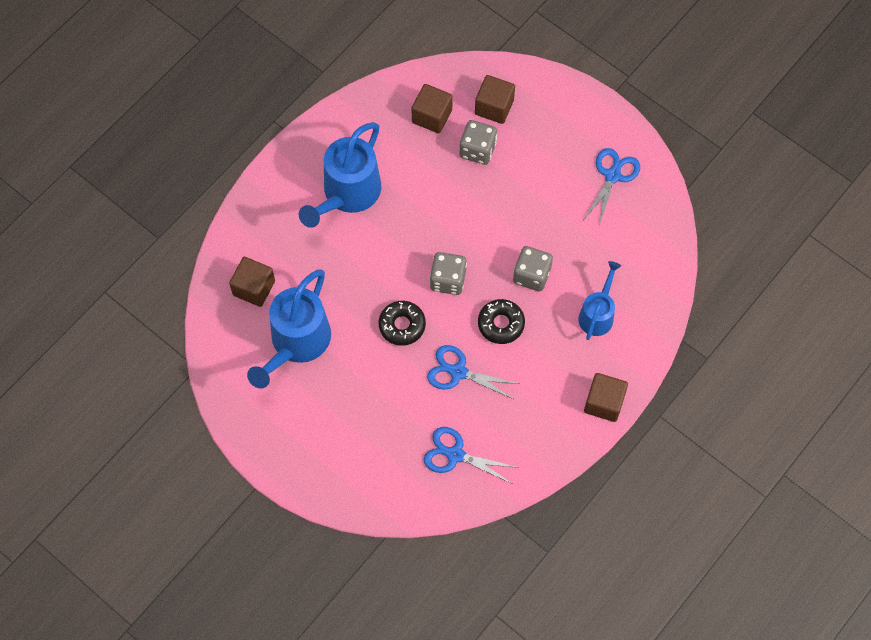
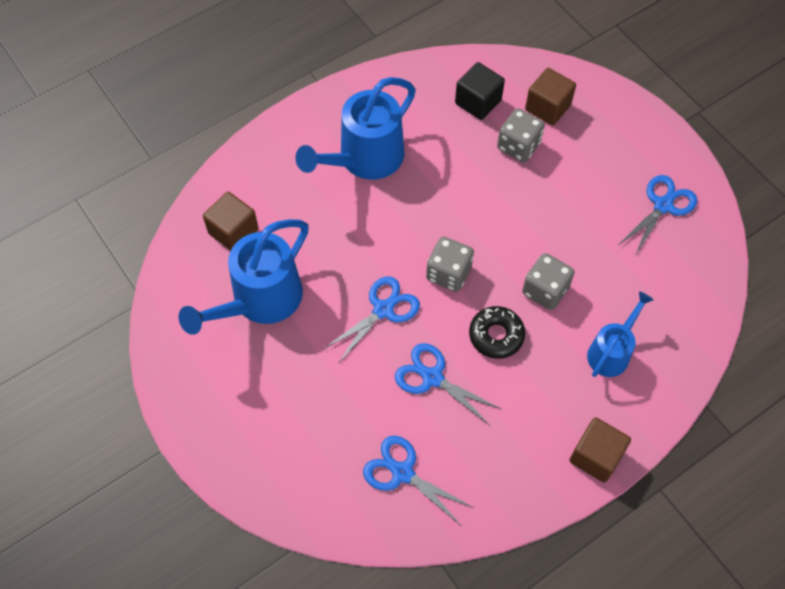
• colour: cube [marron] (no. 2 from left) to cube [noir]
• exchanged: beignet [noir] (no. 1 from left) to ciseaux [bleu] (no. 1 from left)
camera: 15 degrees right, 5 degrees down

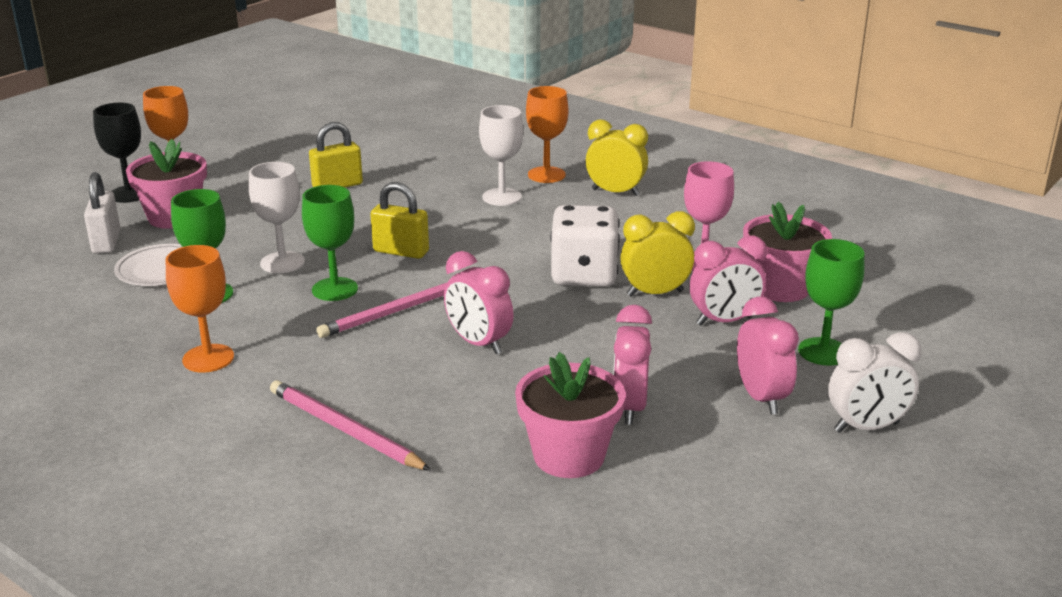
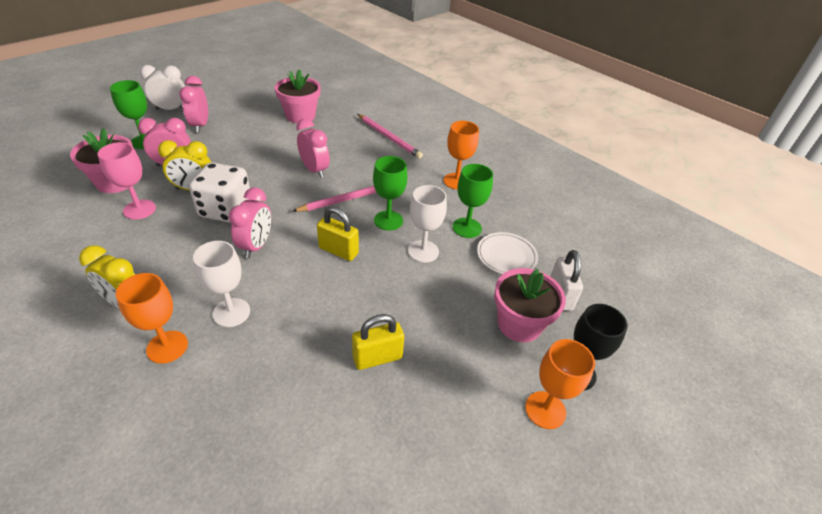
• relocated: réveil [rose] (no. 2 from left in the first image) to réveil [rose] (no. 3 from left)
camera: 175 degrees left, 15 degrees up

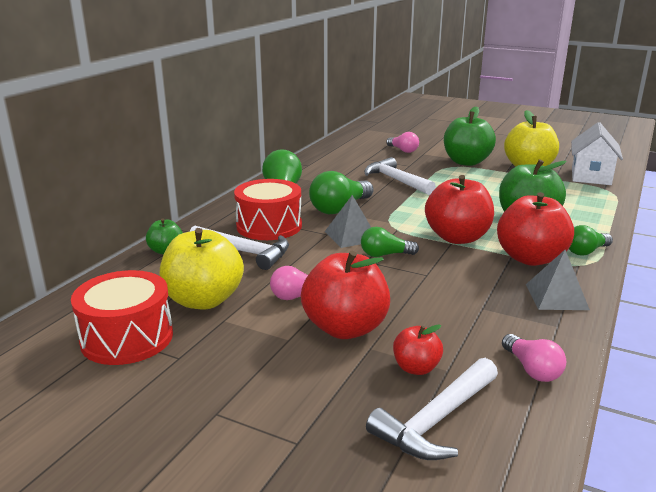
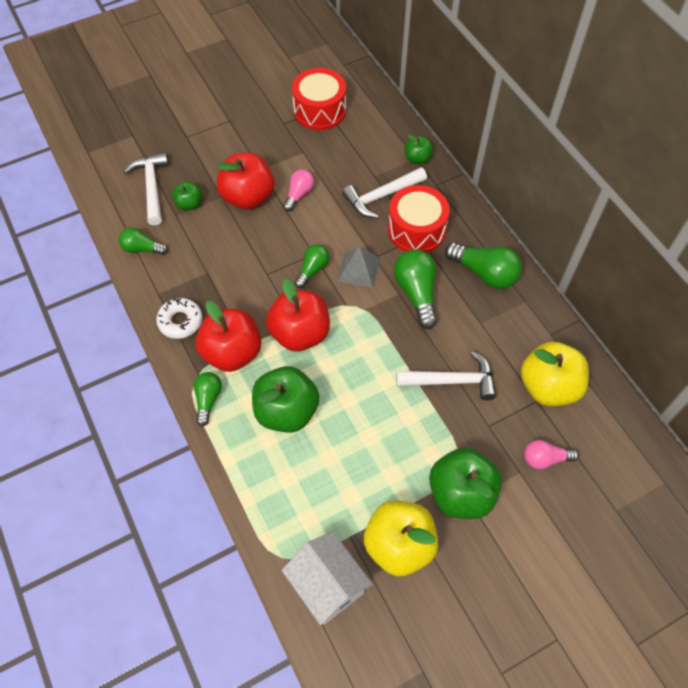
• relocated: pomme [jaune] (no. 1 from left in the first image) to pomme [jaune] (no. 2 from left)
• exchanged: pyramide [gris] (no. 2 from left) to beignet [blanc]
• colour: pomme [rouge] (no. 2 from left) to pomme [vert] (no. 1 from left)
• colour: ampoule [rose] (no. 3 from left) to ampoule [vert] (no. 1 from left)
camera: 125 degrees right, 35 degrees up

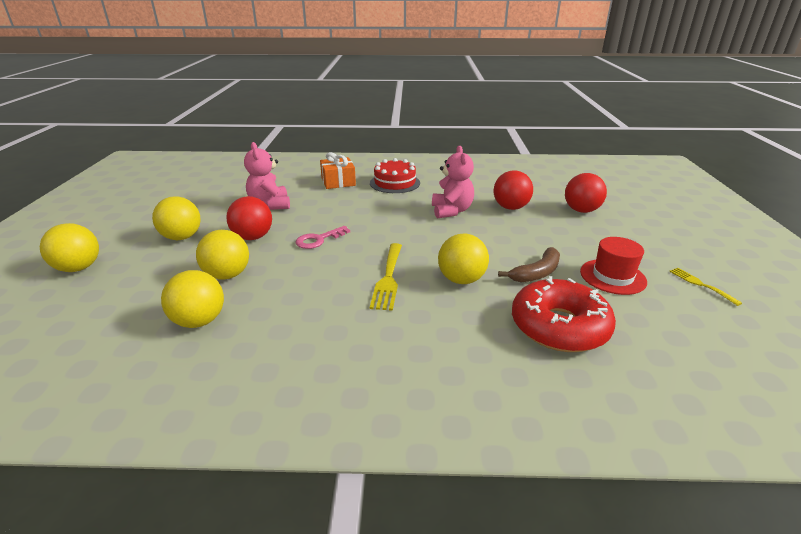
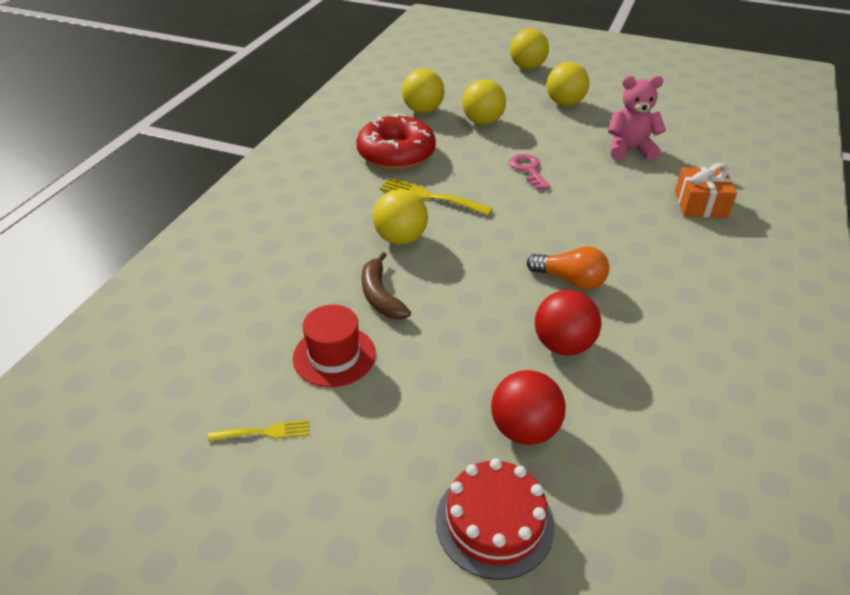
• exchanged: ours en peluche [rose] (no. 2 from left) to ampoule [orange]
• relocated: gâteau [rouge]
• missing: balle [rouge] (no. 1 from left)
• relocated: beignet [rouge]
camera: 110 degrees right, 10 degrees up

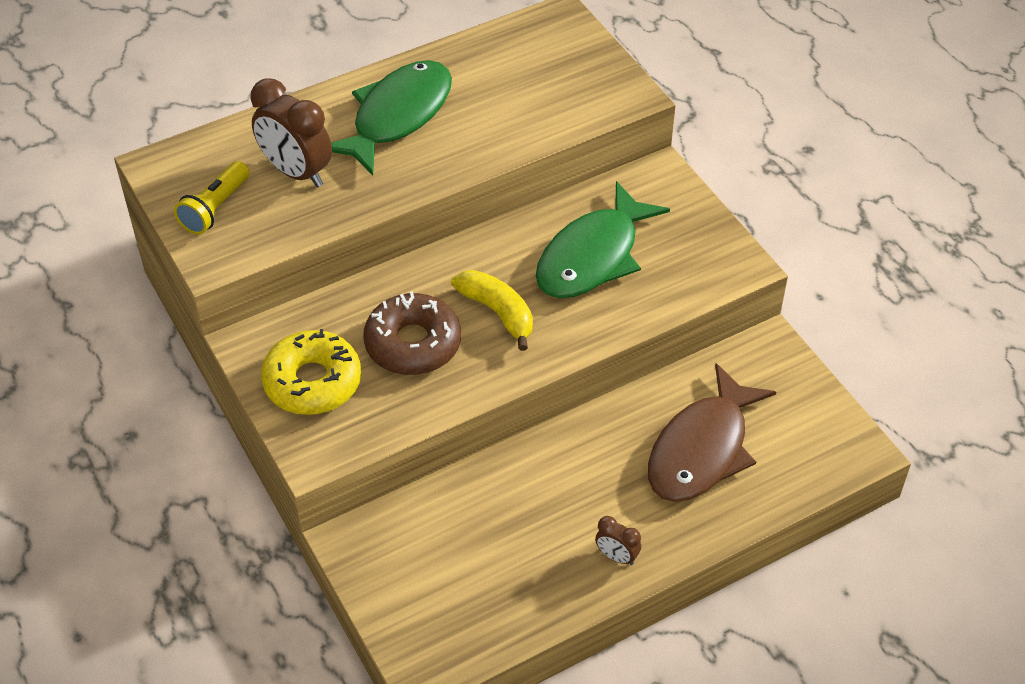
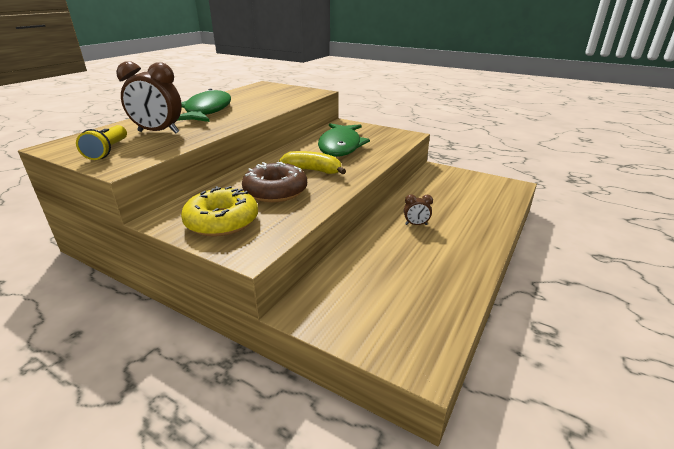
• missing: poisson [marron]
• relocated: réveil [marron] (no. 2 from left)
camera: 30 degrees left, 20 degrees down

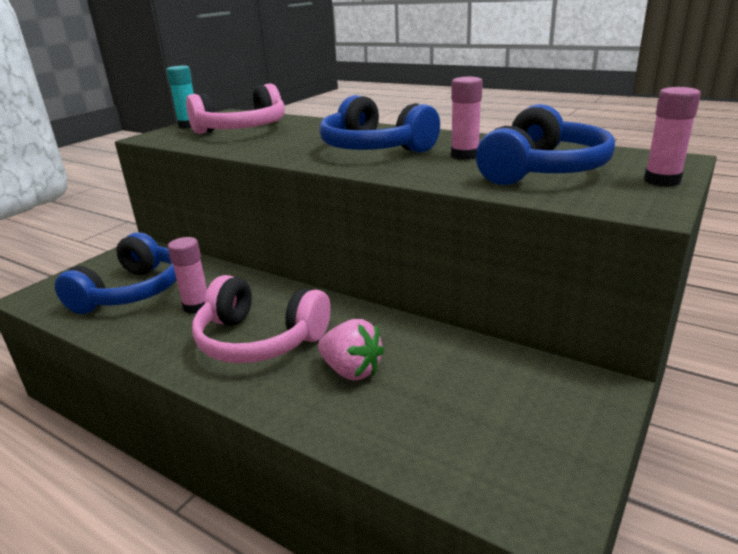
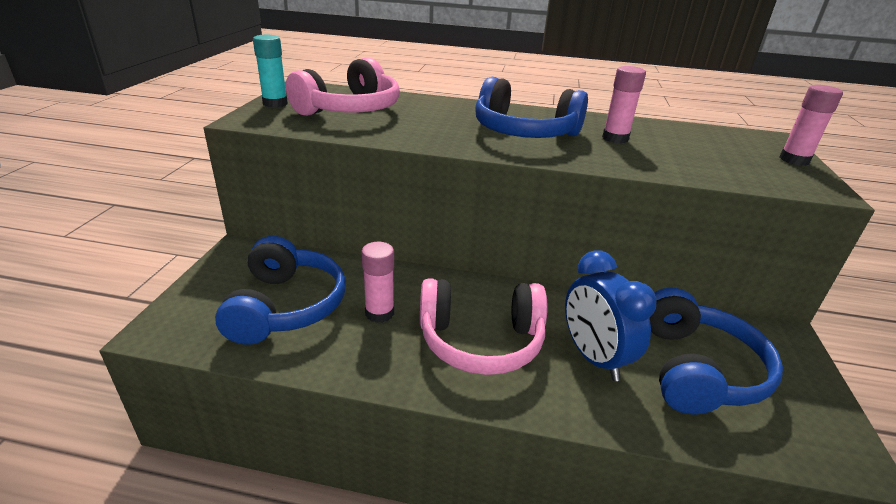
• relocated: casque audio [bleu] (no. 3 from left)
• exchanged: fraise [rose] to réveil [bleu]
camera: 25 degrees left, 5 degrees up

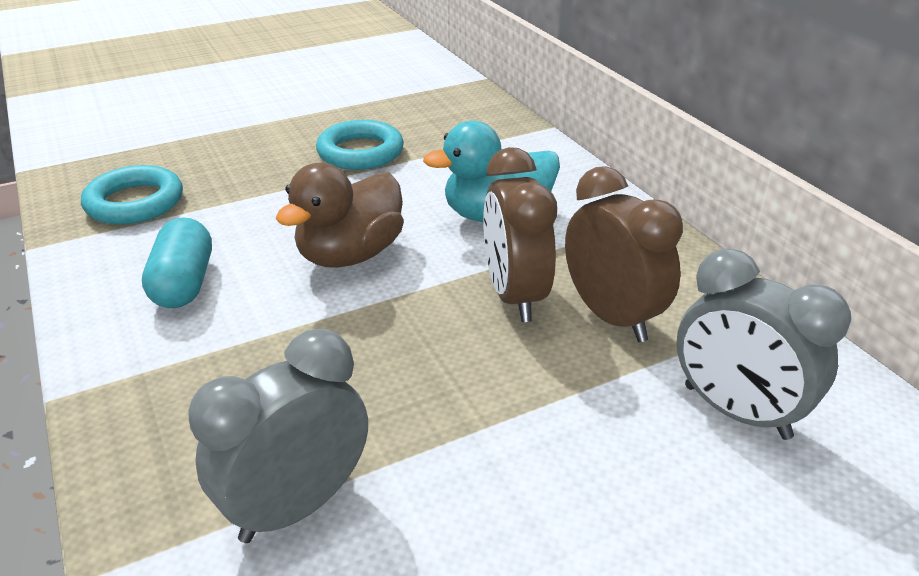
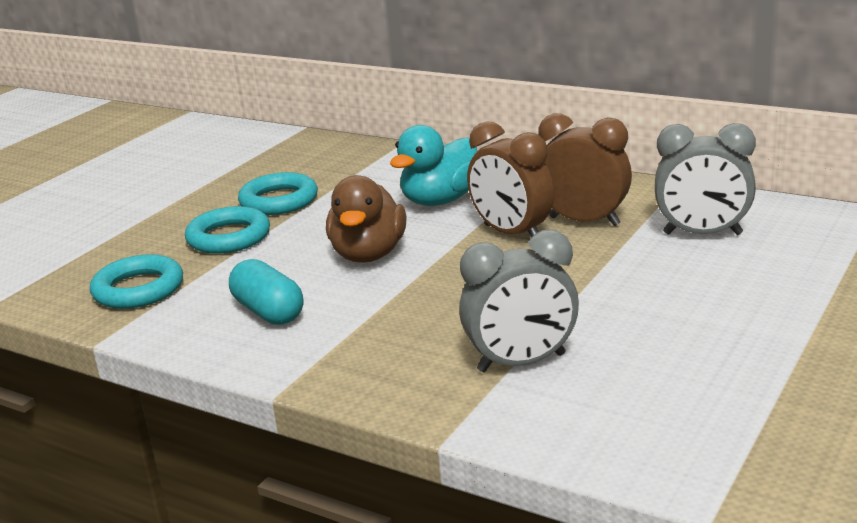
• spun: réveil [gris] (no. 1 from left) 120 degrees counterclockwise
• appeared: anneau [turquoise] (no. 2 from left)
camera: 30 degrees left, 10 degrees down

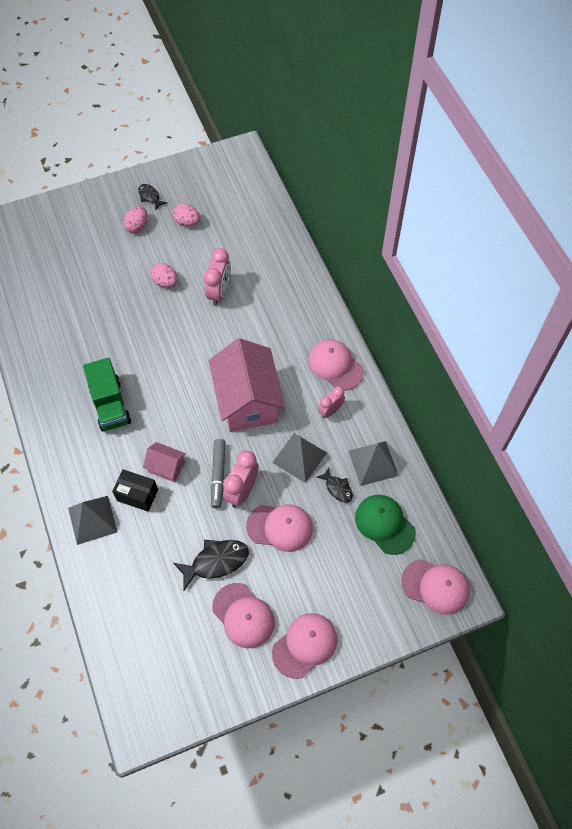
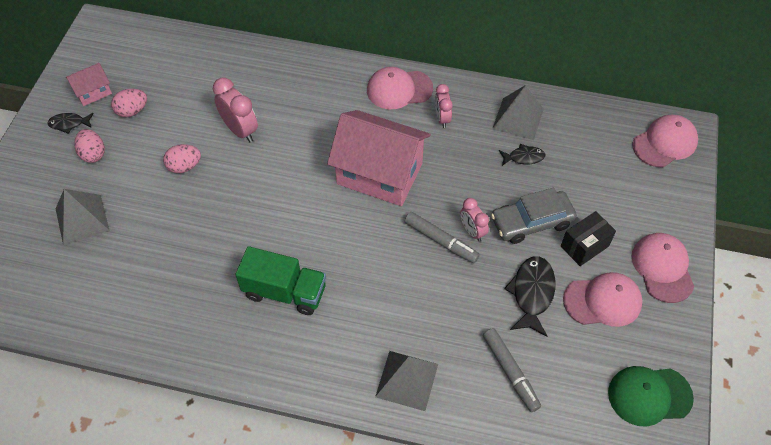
• relocated: pyramide [gris] (no. 2 from left in the first image) to pyramide [gris] (no. 1 from left)
• relocated: maison [rose] (no. 1 from left)
• size: réveil [rose] (no. 2 from left in the first image) x0.64
• relocated: boîte [noir]
• relocated: casquette [vert]
• exchanged: casquette [rose] (no. 2 from left) to voiture [gris]
• appeared: feutre [gris] (no. 2 from left)
camera: 55 degrees left, 5 degrees down

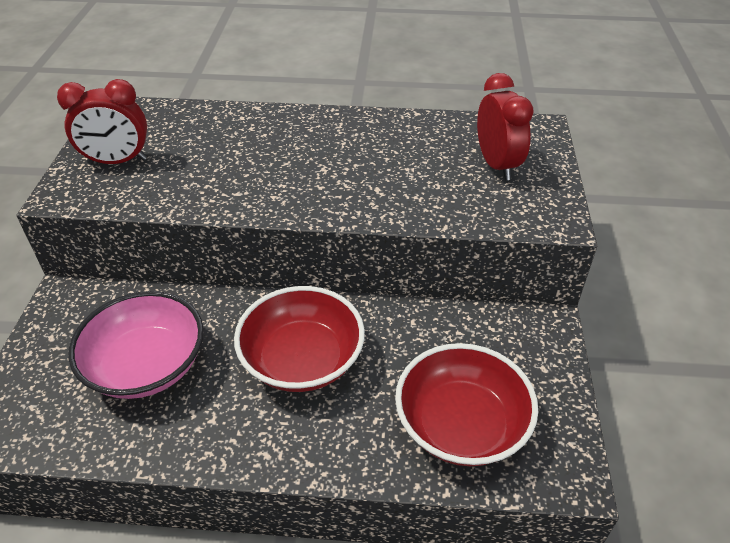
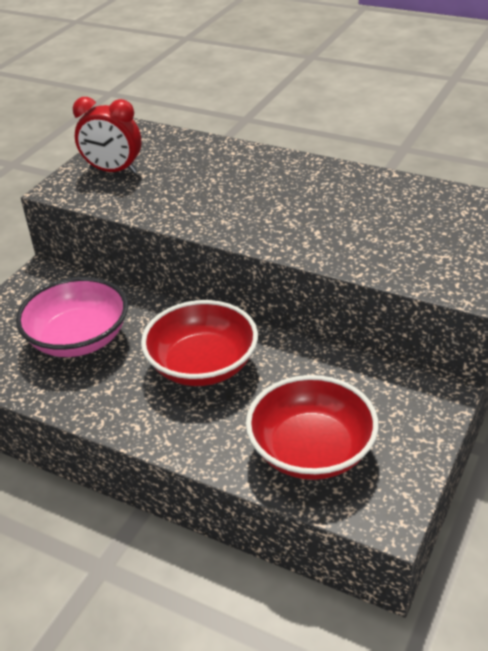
• missing: réveil [rouge] (no. 2 from left)
camera: 25 degrees right, 5 degrees down

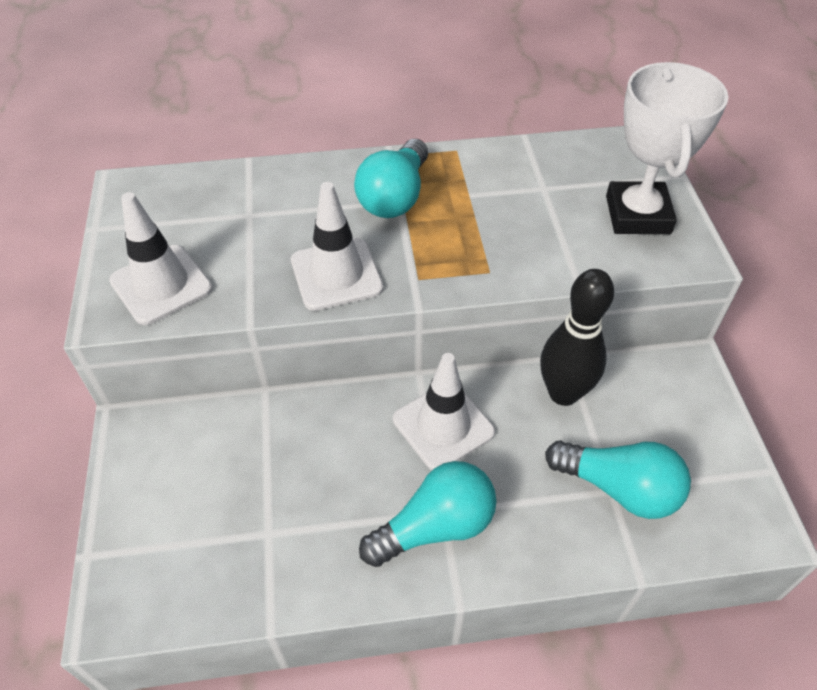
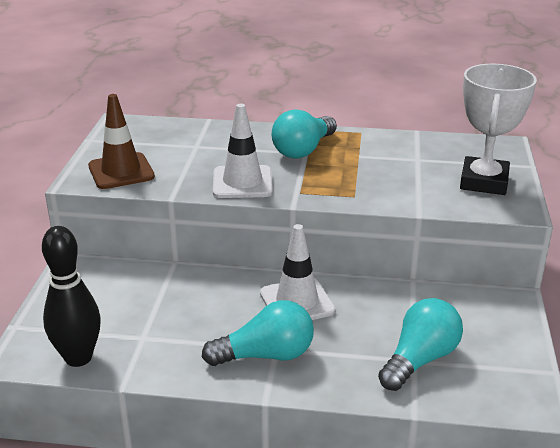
• colour: cône de chantier [blanc] (no. 1 from left) to cône de chantier [marron]
• relocated: quille [noir]
• spun: ampoule [turquoise] (no. 3 from left) 90 degrees counterclockwise
camera: 15 degrees right, 20 degrees down

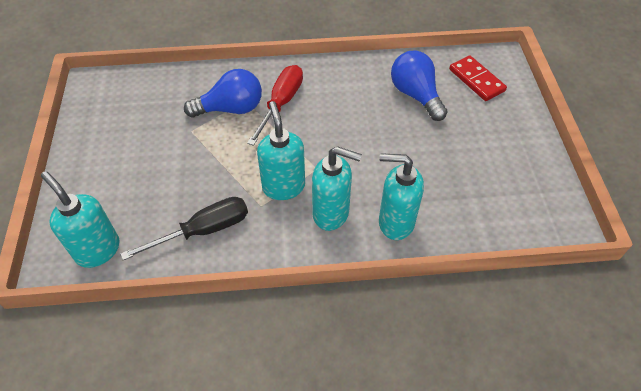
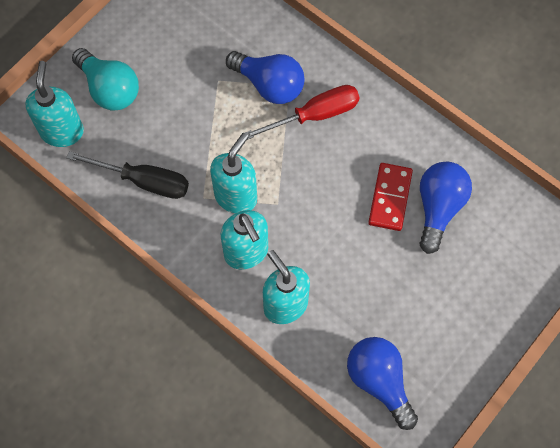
• relocated: domino [rouge]
• appeared: ampoule [turquoise]
• appeared: ampoule [bleu] (no. 2 from left)
camera: 45 degrees right, 15 degrees up

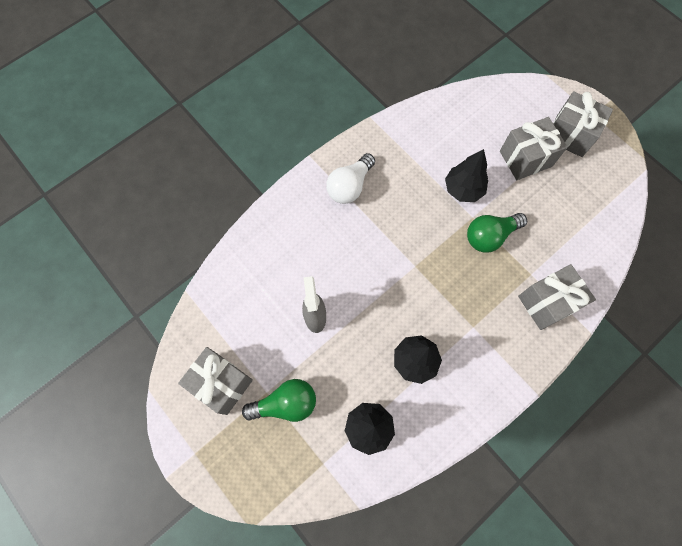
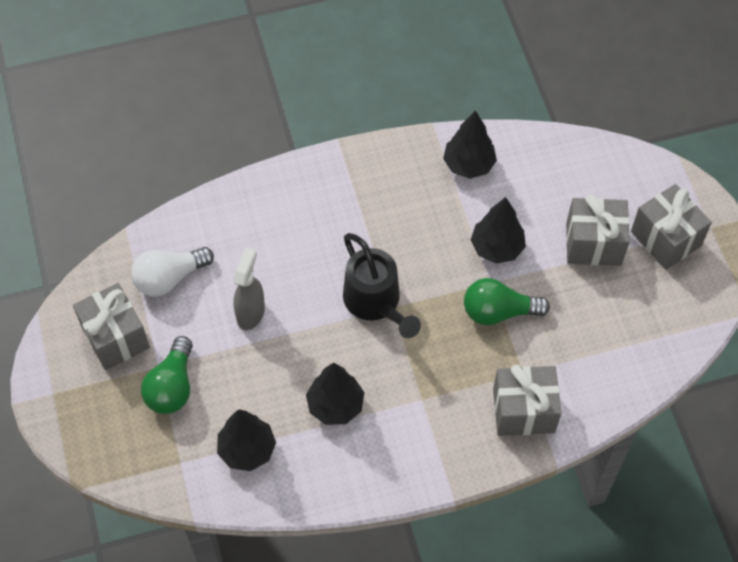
• relocated: ampoule [blanc]
• spun: ampoule [vert] (no. 1 from left) 90 degrees clockwise
• appeared: arbre [noir] (no. 3 from left)
• appeared: arrosoir [noir]
camera: 25 degrees right, 10 degrees down

